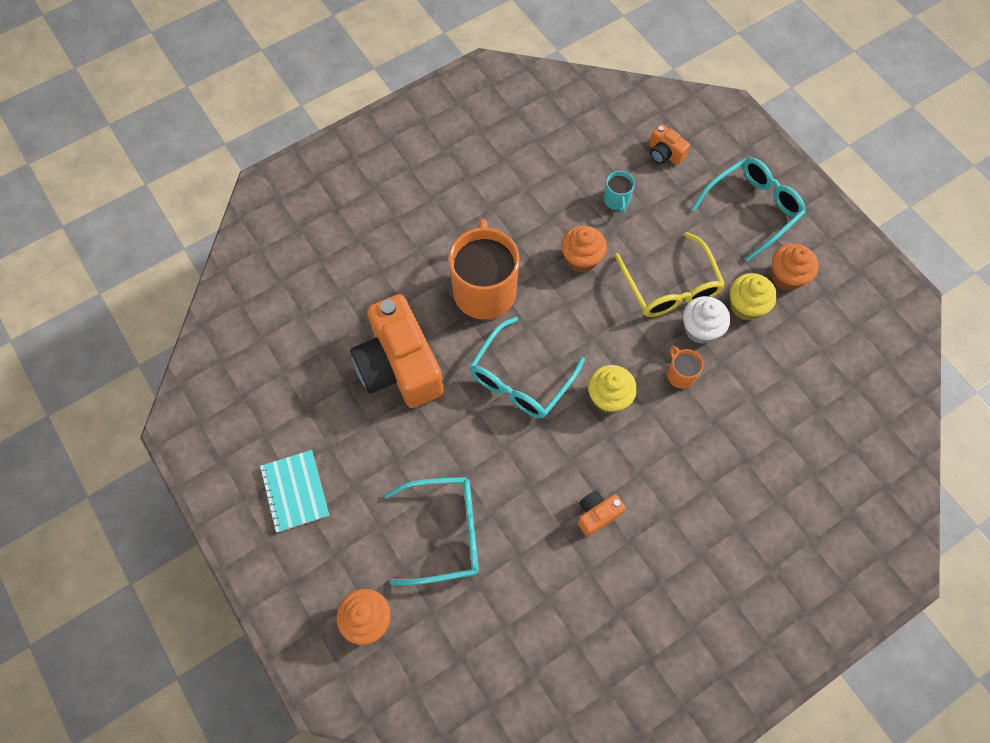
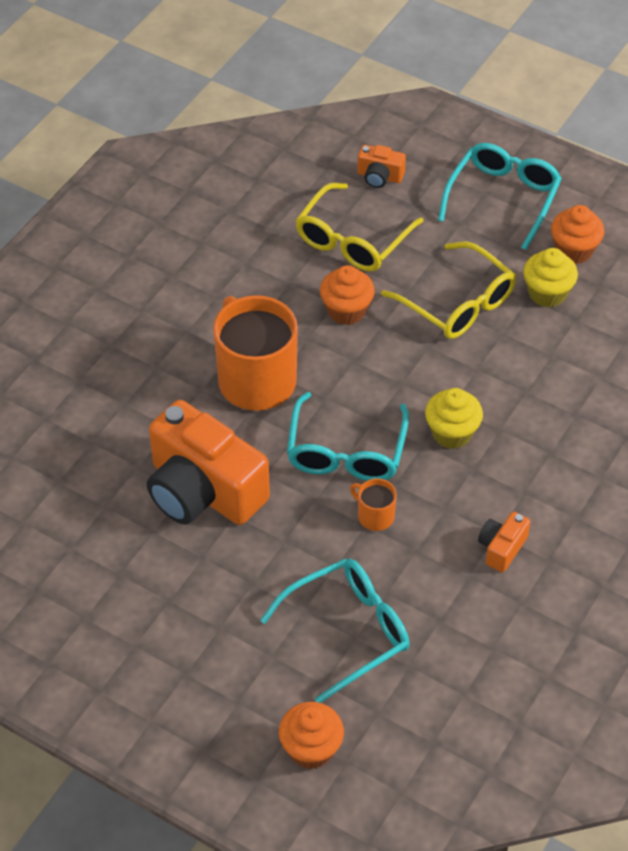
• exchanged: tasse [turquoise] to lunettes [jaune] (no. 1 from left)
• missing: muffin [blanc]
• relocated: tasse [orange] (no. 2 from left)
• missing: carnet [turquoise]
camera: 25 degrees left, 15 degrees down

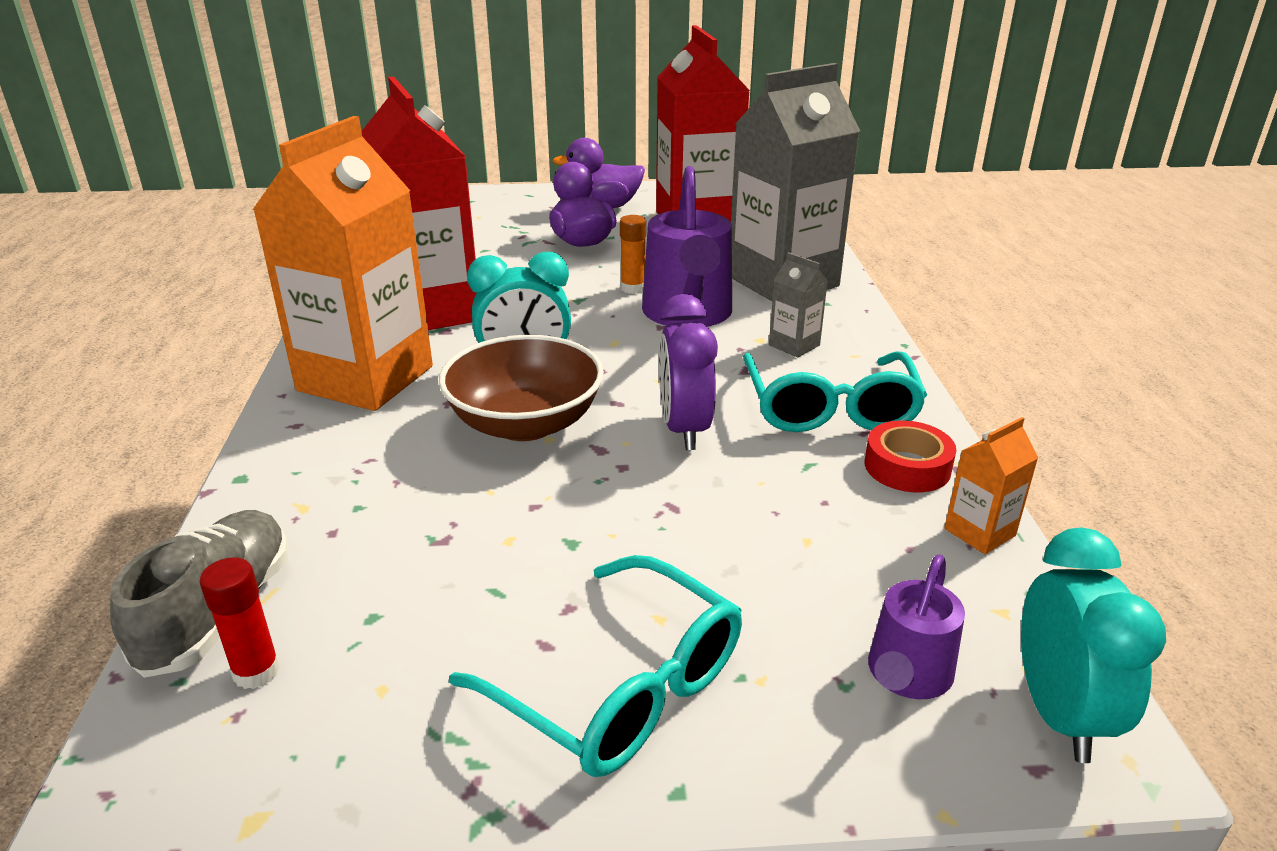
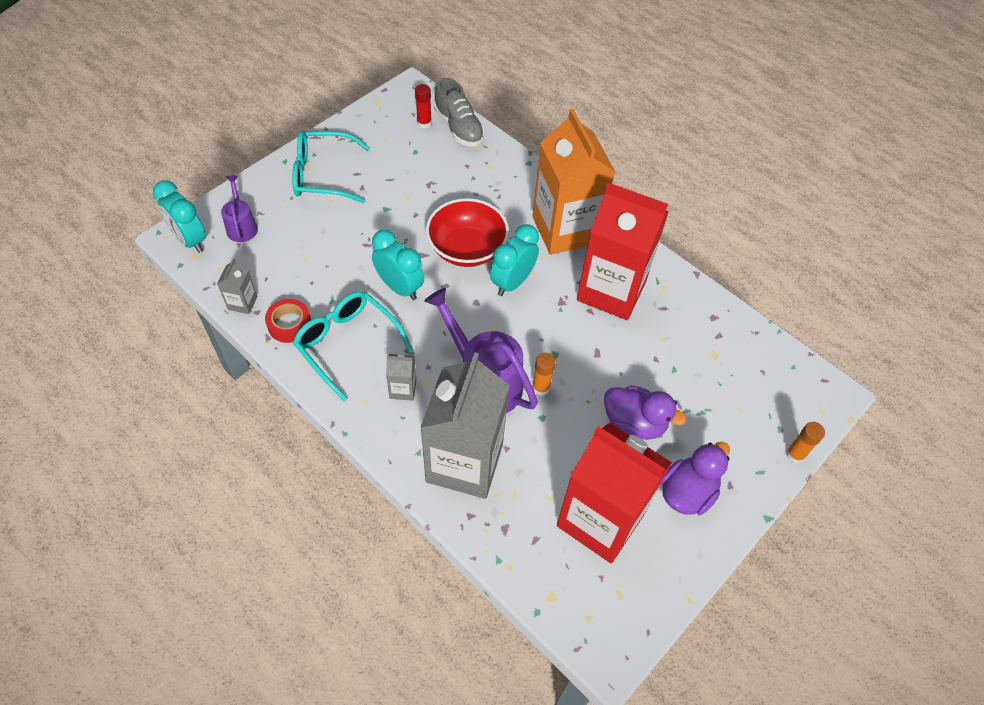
• colour: réveil [violet] to réveil [turquoise] (no. 2 from left)
• colour: bol [marron] to bol [rouge]
• colour: brique de lait [orange] (no. 2 from left) to brique de lait [gris] (no. 1 from left)
• appeared: bâton de colle [orange] (no. 2 from left)
camera: 135 degrees right, 25 degrees up

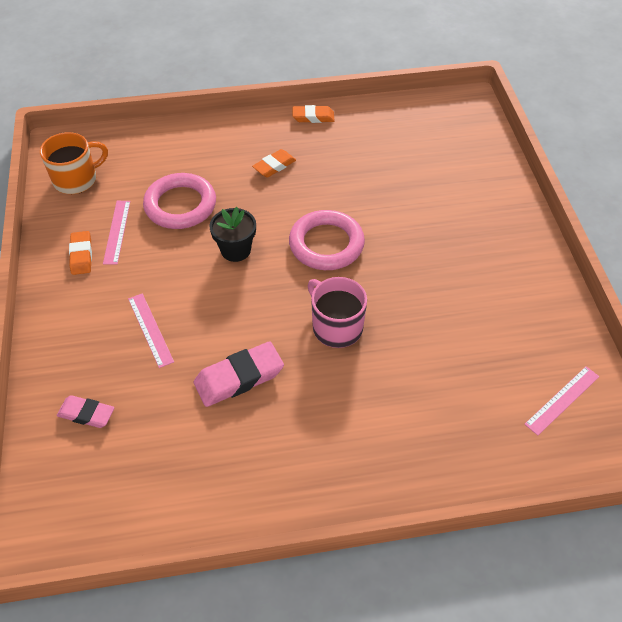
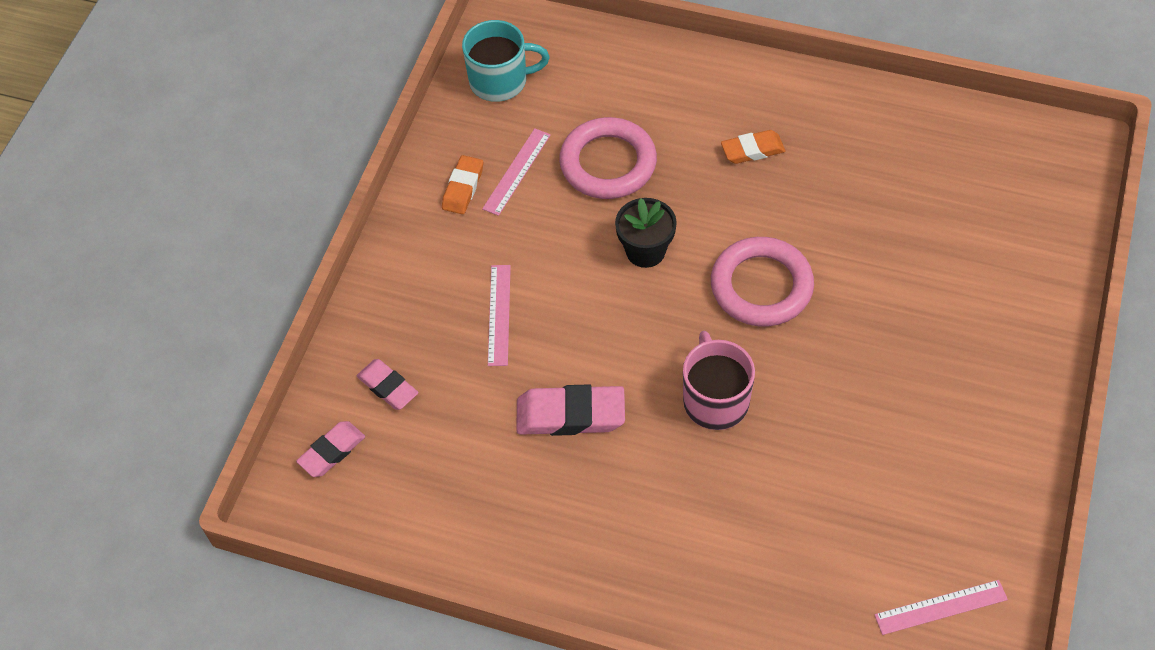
• missing: gomme [orange] (no. 3 from left)
• colour: tasse [orange] to tasse [turquoise]
• appeared: gomme [rose] (no. 1 from left)
camera: 30 degrees right, 5 degrees up

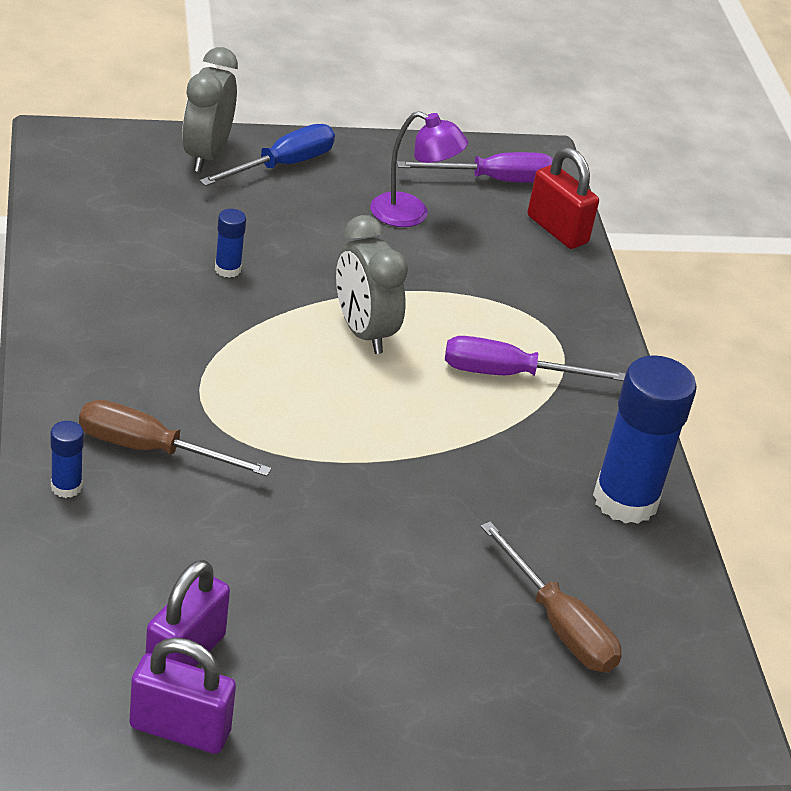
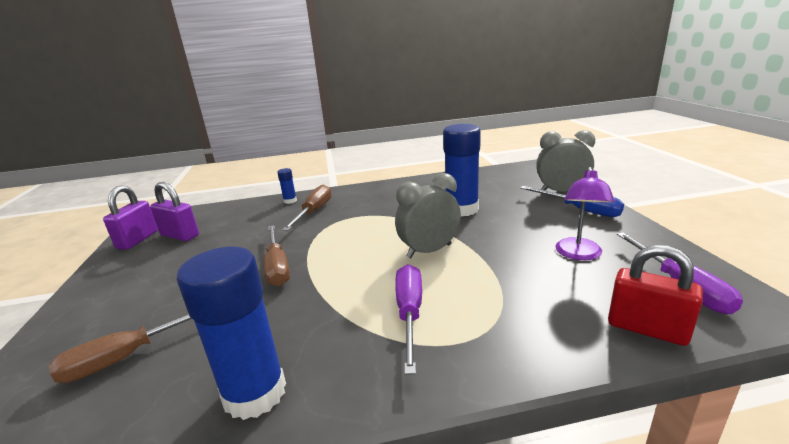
• spun: cadenas [rouge] 75 degrees clockwise
• size: bâton de colle [bleu] (no. 2 from left in the first image) x2.24
• appeared: tournevis [marron] (no. 2 from left)
camera: 95 degrees right, 15 degrees down

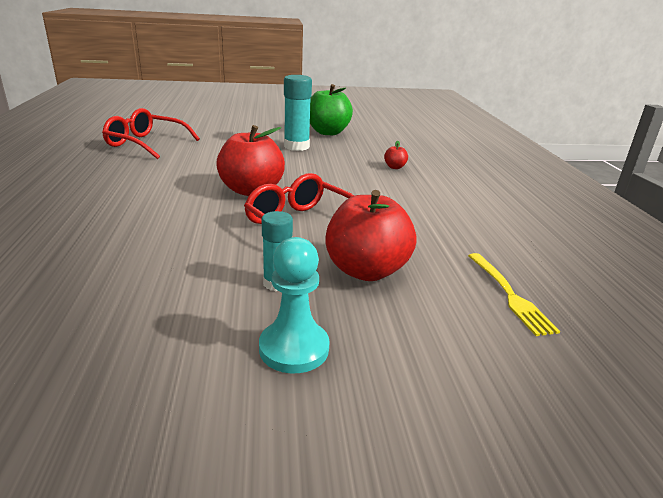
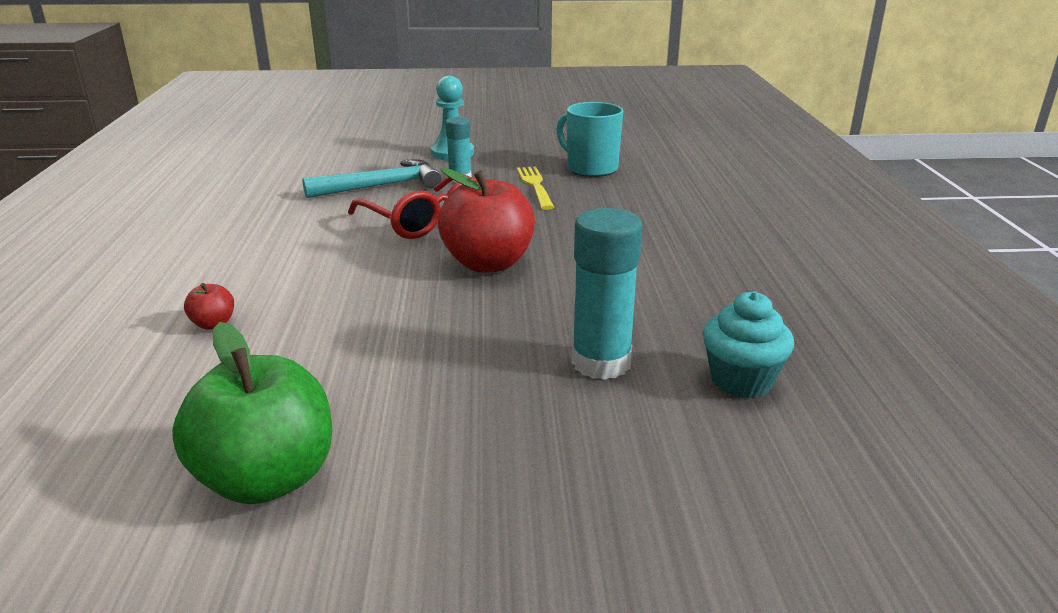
• relocated: bâton de colle [turquoise] (no. 2 from left)
• exchanged: lunettes [rouge] (no. 1 from left) to muffin [turquoise]
• exchanged: pomme [rouge] (no. 2 from left) to marteau [turquoise]
• relocated: fourchette [jaune]
• appeared: tasse [turquoise]
camera: 175 degrees left, 0 degrees up

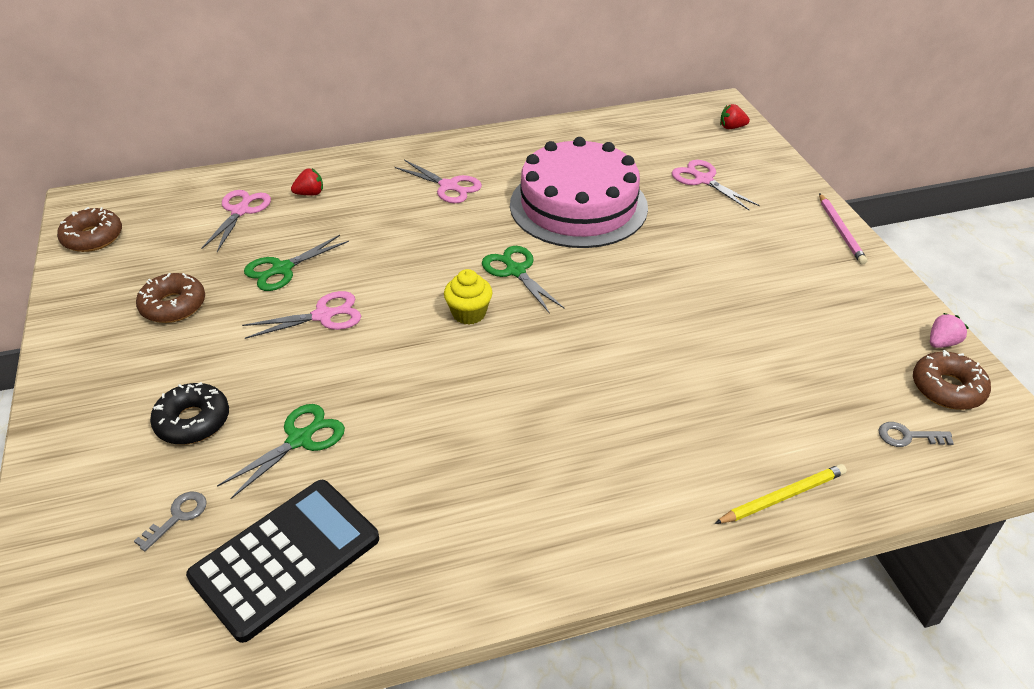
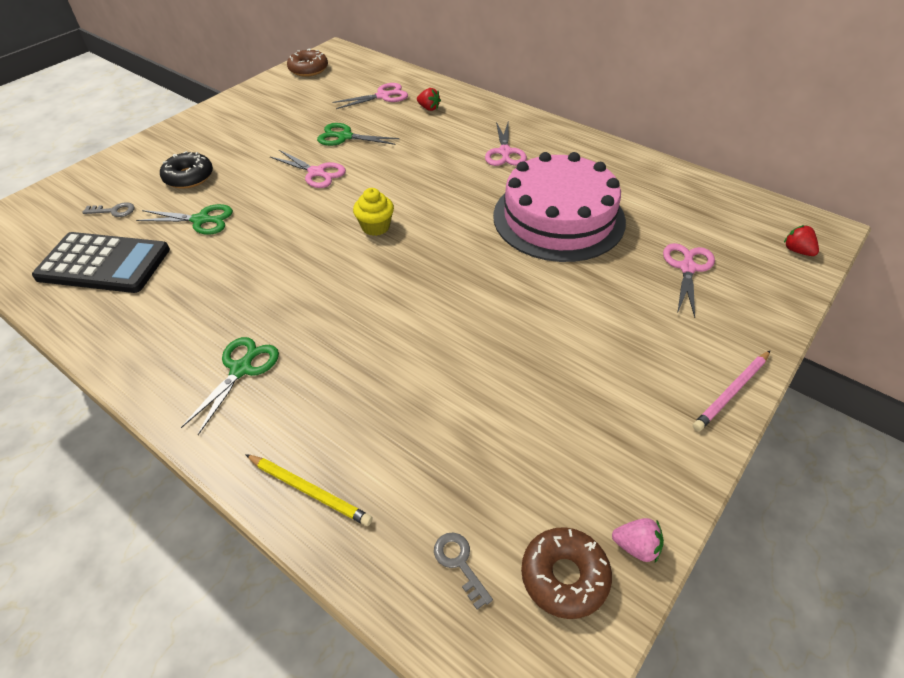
• relocated: ciseaux [vert] (no. 3 from left in the first image) to ciseaux [vert] (no. 2 from left)
• missing: beignet [marron] (no. 2 from left)
camera: 55 degrees right, 5 degrees up

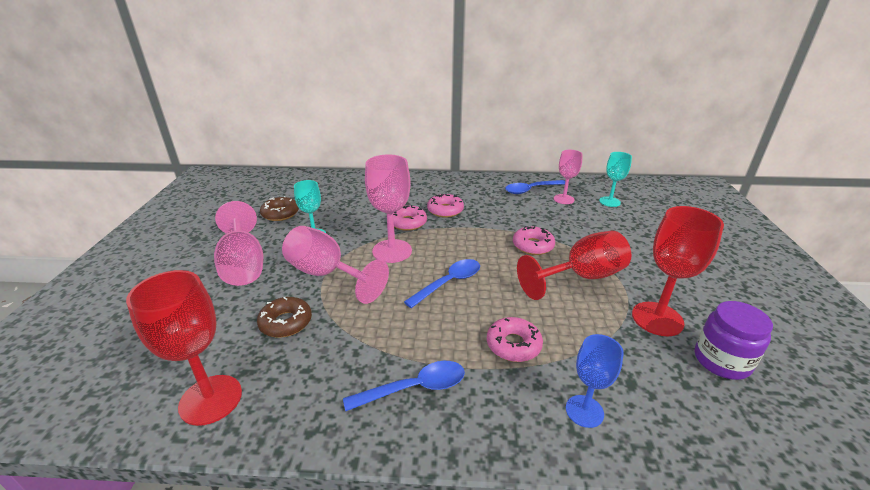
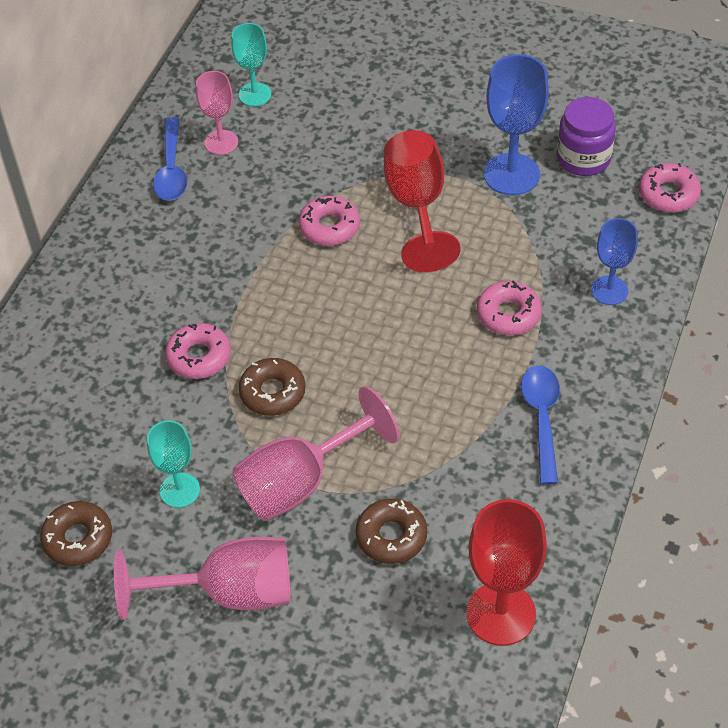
• exchanged: verre à pied [rose] (no. 3 from left) to beignet [marron] (no. 2 from left)
• relocated: beignet [rose] (no. 2 from left in the first image) to beignet [rose] (no. 4 from left)
• colour: verre à pied [rouge] (no. 3 from left) to verre à pied [bleu] (no. 1 from left)
• missing: cuillère [bleu] (no. 2 from left)
camera: 70 degrees left, 20 degrees up

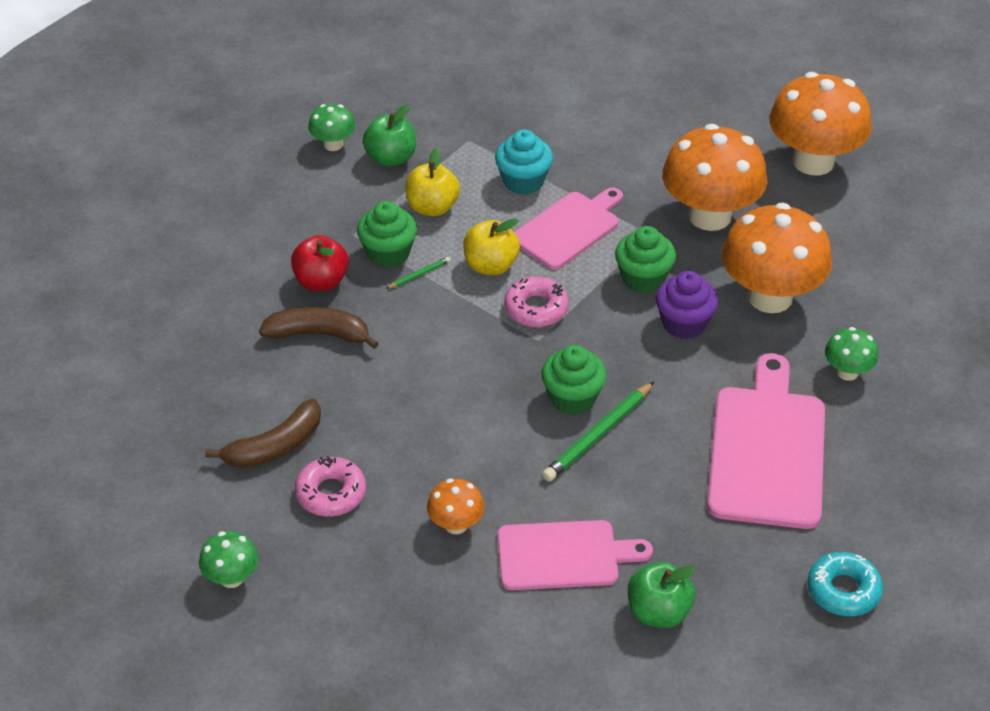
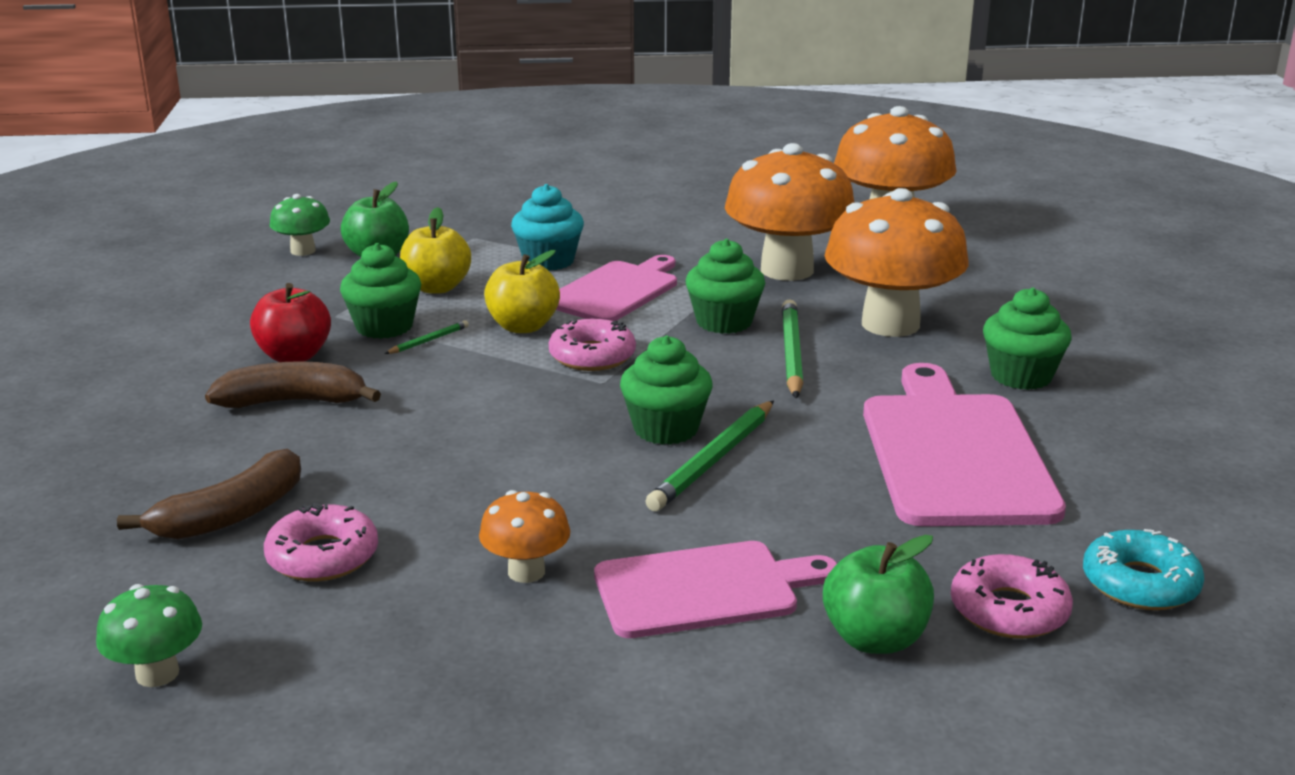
• exchanged: muffin [violet] to crayon [vert] (no. 3 from left)
• exchanged: champignon [vert] (no. 3 from left) to muffin [vert] (no. 4 from left)
• appeared: beignet [rose] (no. 3 from left)
camera: 10 degrees left, 20 degrees down

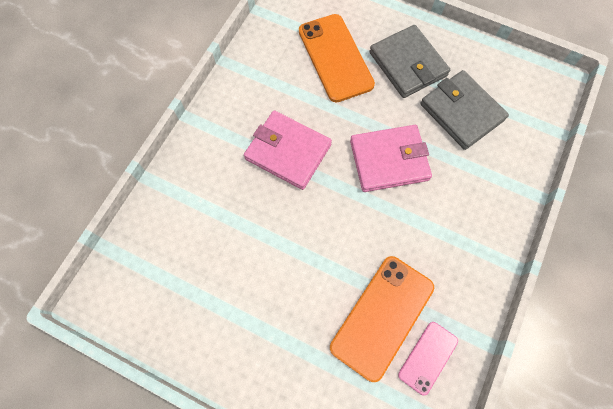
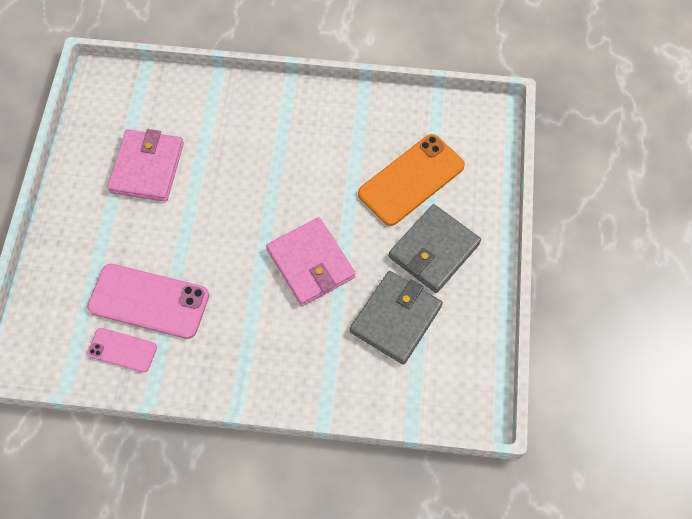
• relocated: portefeuille [rose] (no. 1 from left)
• colour: téléphone [orange] (no. 2 from left) to téléphone [rose] (no. 2 from left)
camera: 70 degrees right, 5 degrees down

